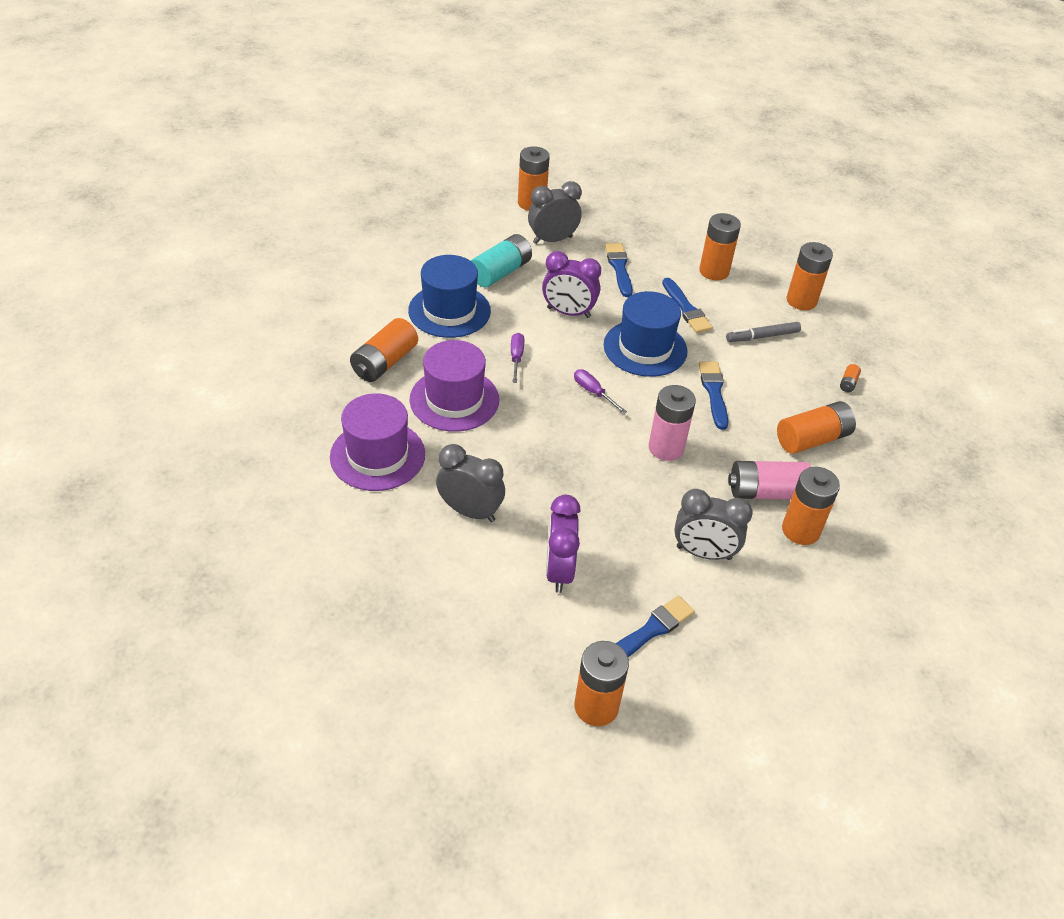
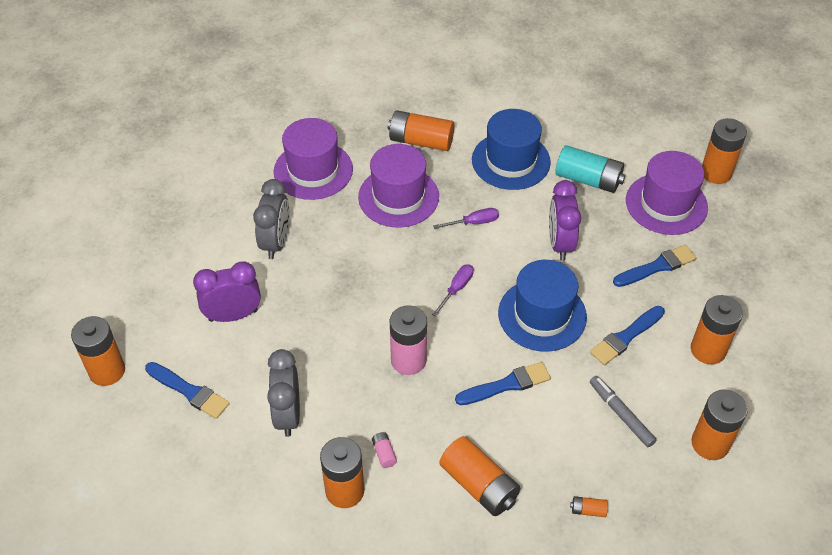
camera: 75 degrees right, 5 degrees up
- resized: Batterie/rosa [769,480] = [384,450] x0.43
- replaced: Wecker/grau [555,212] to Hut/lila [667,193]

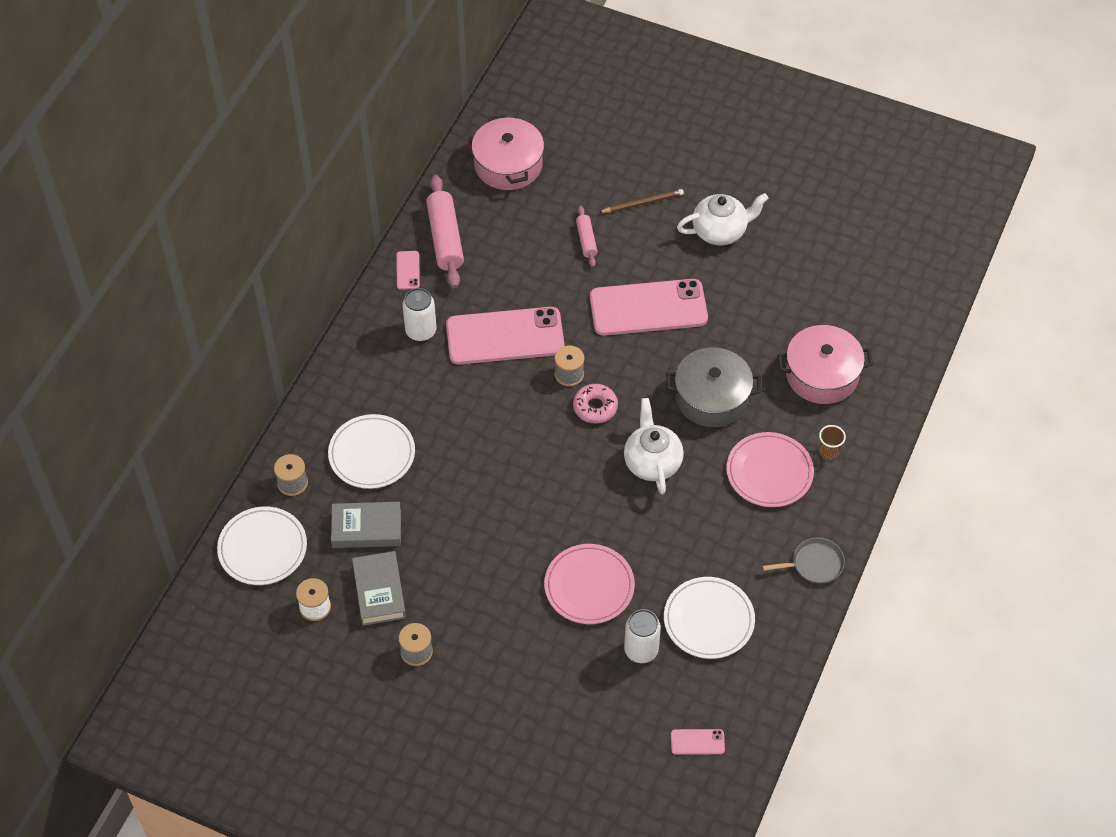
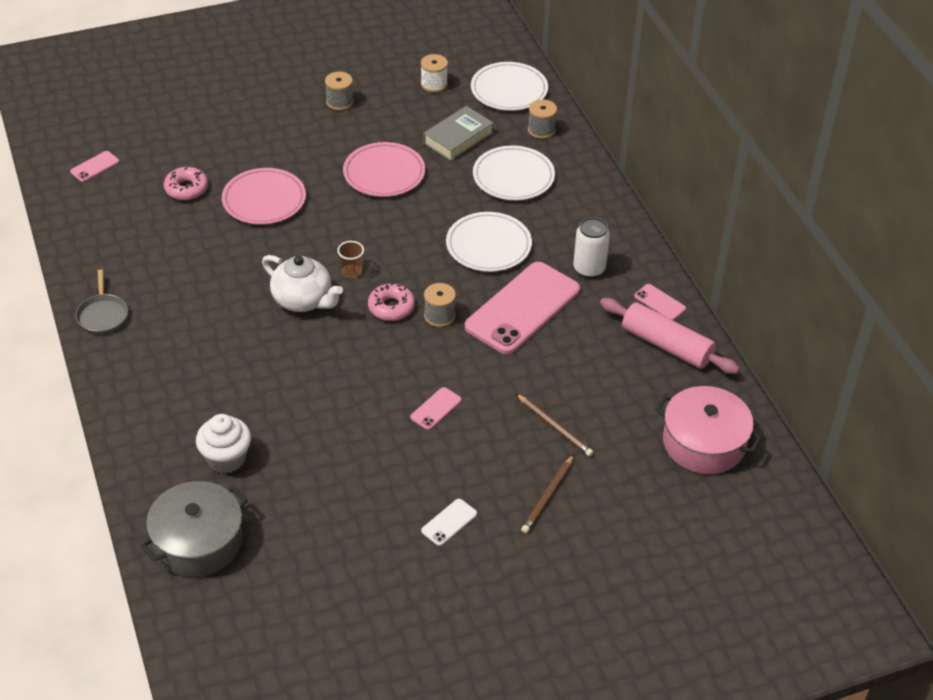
camera: 135 degrees right, 10 degrees down
- turned: Pfanne/grau [803,561] = [102,301] 45 degrees counterclockwise
- moved: Kochtopf/grau [713,387] to [194,529]
- replaced: Dose/weiß [642,636] to Donut/rosa [186,183]
- replaced: Kochtopf/rosa [825,364] to Muffin/weiß [223,444]
- moved: Becher/braun [832,442] to [350,259]
- moved: Teller/rosa [770,469] to [384,169]
- resized: Handy/rosa [649,307] = [436,408] x0.41
- replaced: Teekanne/weiß [723,219] to Handy/weiß [449,522]
- moved: Teller/weiß [709,618] to [489,242]
- replaced: Nudelholz/rosa [586,236] to Bleistift/braun [555,425]
- removed: Buch/grau [379,588]

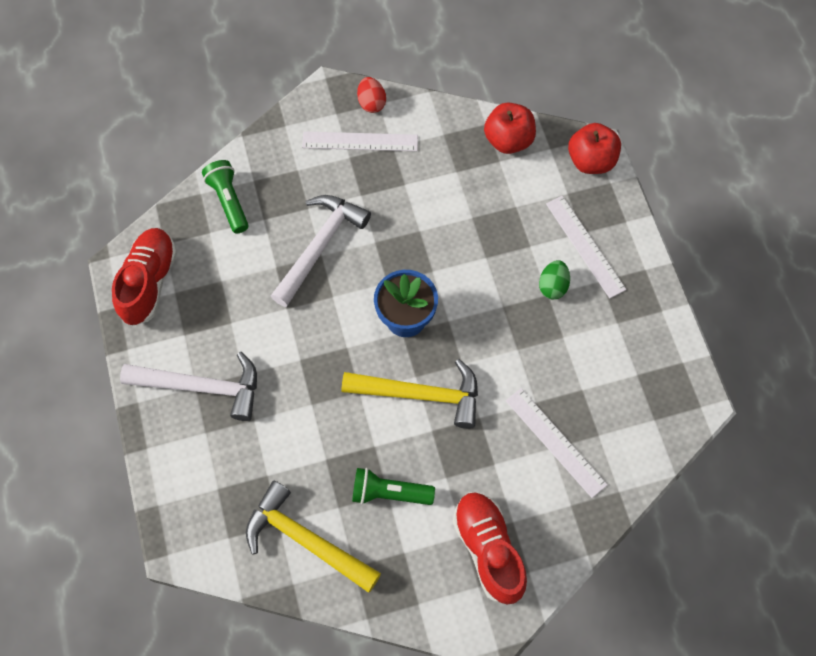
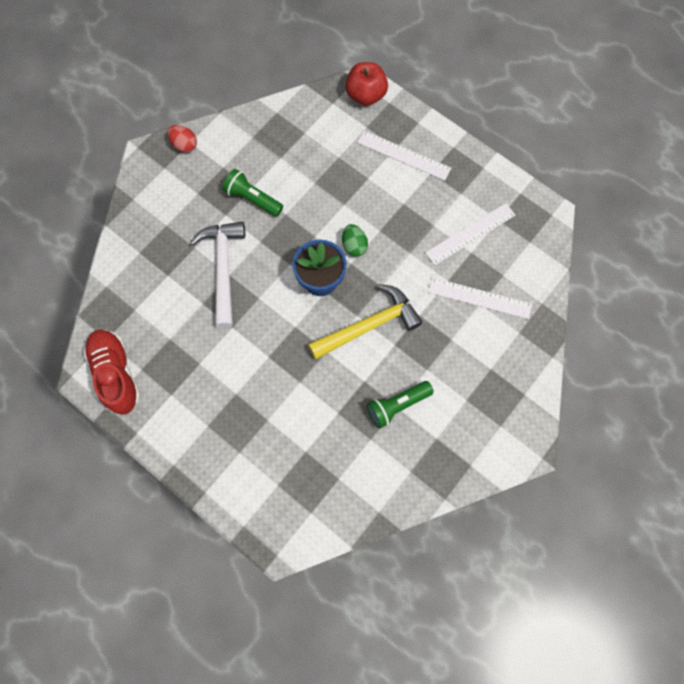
camera: 35 degrees left, 5 degrees up
- moved: Taschenlampe/grün [225,196] to [252,193]
- moved: Ei/grün [554,279] to [355,240]
- moved: Lineal/weiß [360,141] to [470,234]
- removed: Hammer/weiß [188,386]
- removed: Hammer/gelb [313,537]
- removed: Schuh/rot [490,548]
- removed: Apfel/rot [510,128]

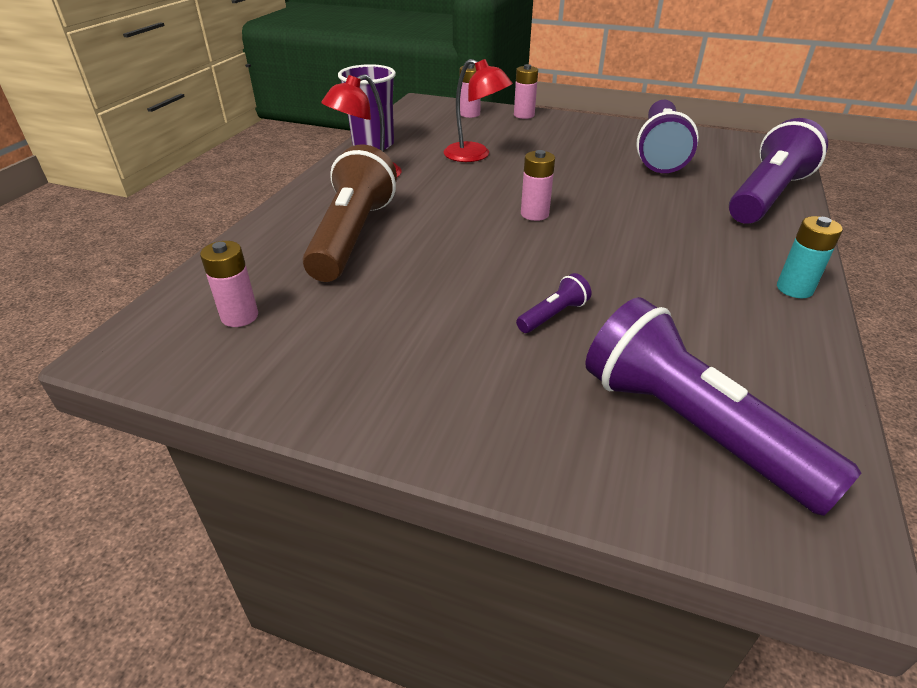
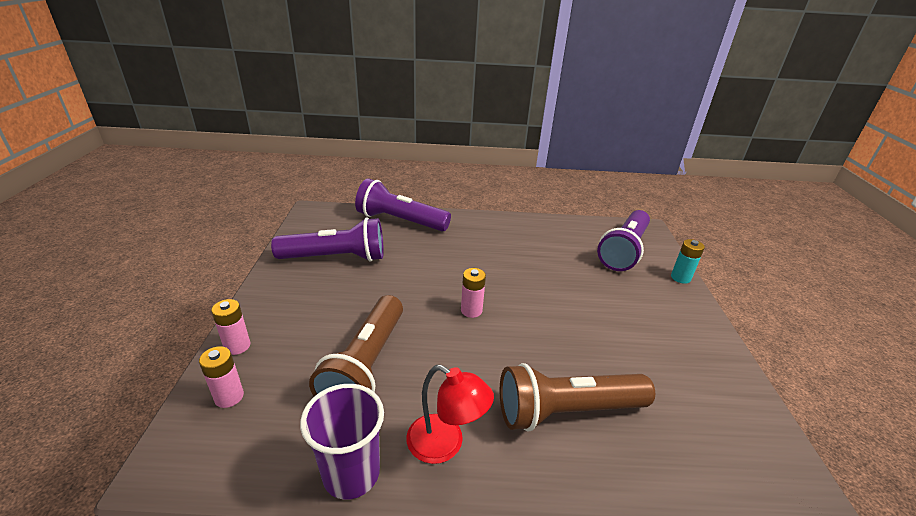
camera: 110 degrees left, 5 degrees down
- replaced: Lampe/rot [478,110] to Taschenlampe/braun [356,345]
- moved: Batterie/türkis [810,257] to [688,261]
- removed: Batterie/rosa [229,284]
- removed: Taschenlampe/lila [553,303]

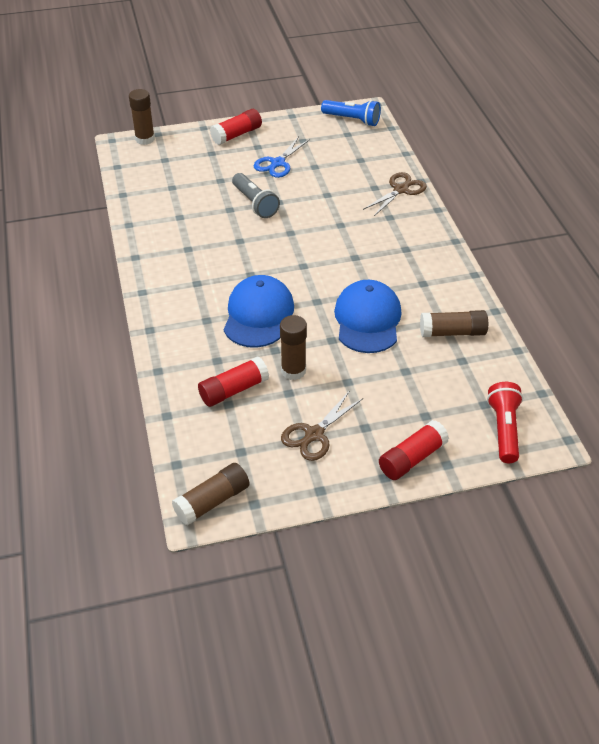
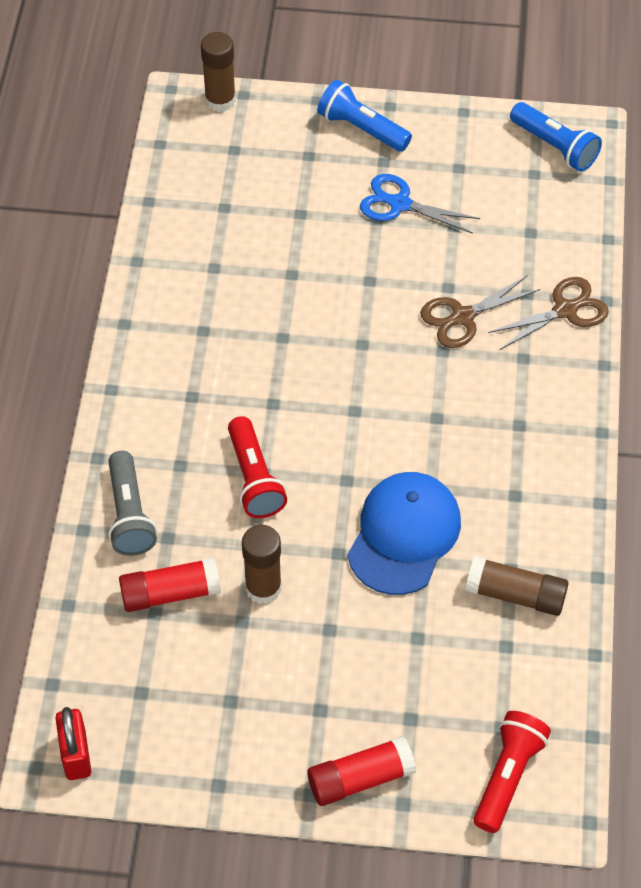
camera: 20 degrees right, 10 degrees up
- replaced: Klebestift/braun [211,494] to Vorhängeschloss/rot [73,743]
- moved: Taschenlampe/grau [256,195] to [132,503]
- replaced: Kappe/blau [259,311] to Taschenlampe/rot [257,467]
- replaced: Klebestift/rot [236,127] to Taschenlampe/blau [364,115]
- turned: Schere/blau [282,157] = [420,204] 60 degrees clockwise
- moved: Schere/braun [322,426] to [480,311]

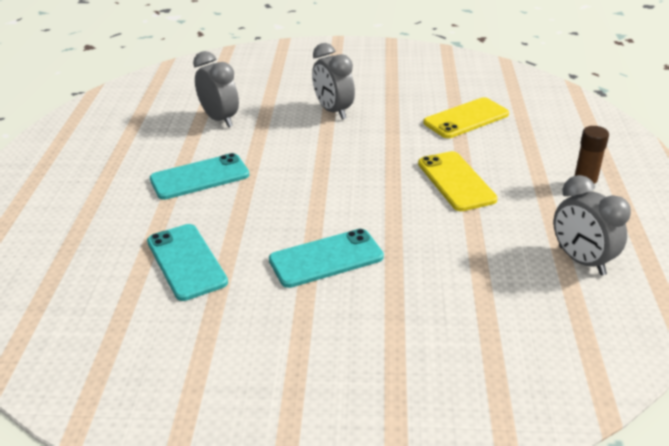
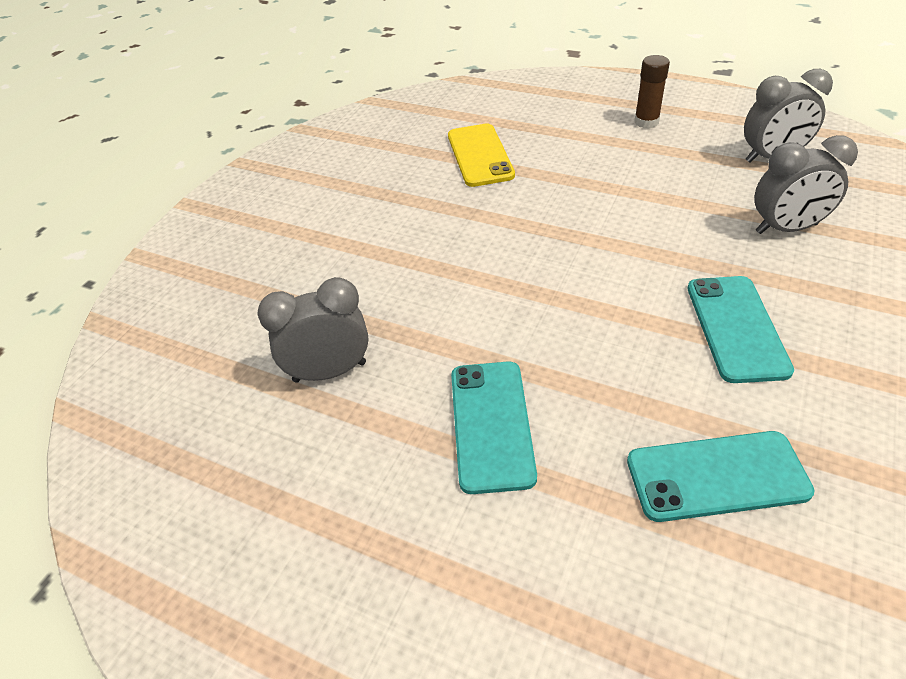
camera: 65 degrees left, 10 degrees up
- moved: Wecker/grau [333,81] to [806,184]
- removed: Handy/gelb [458,181]

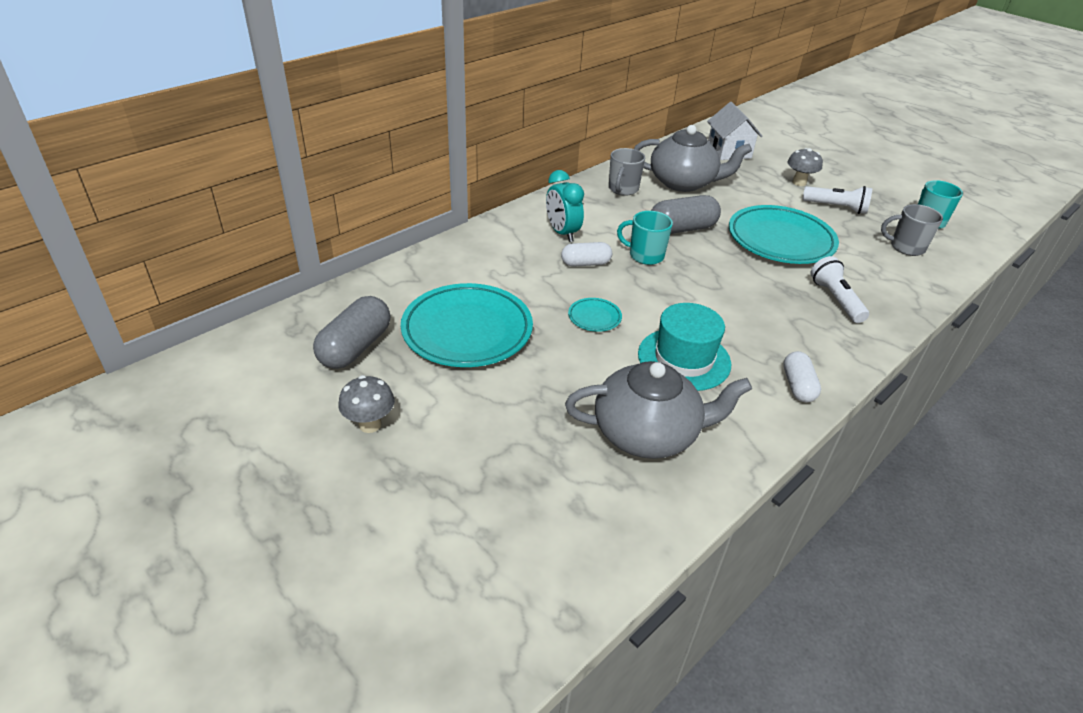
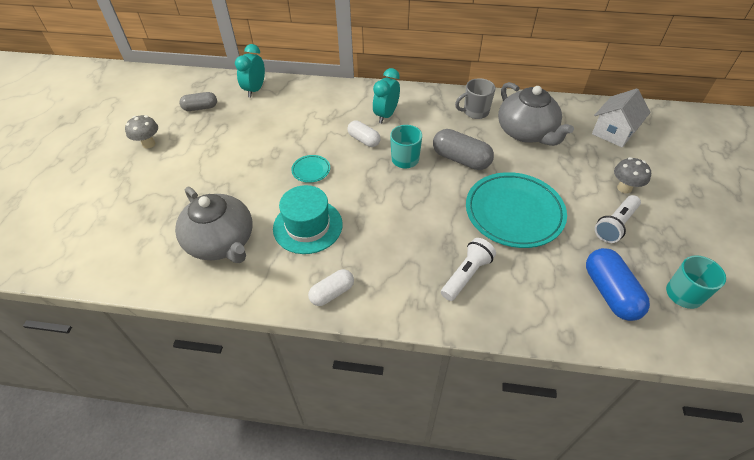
camera: 55 degrees right, 10 degrees up
- resized: Kapsel/grau [351,332] = [198,101] x0.64
- added: Wecker/türkis [250,71]
- replaced: Tasse/grau [912,230] to Kapsel/blau [618,284]
- turned: Taschenlampe/weiß [837,200] = [618,219] 60 degrees clockwise
- removed: Teller/türkis [467,325]

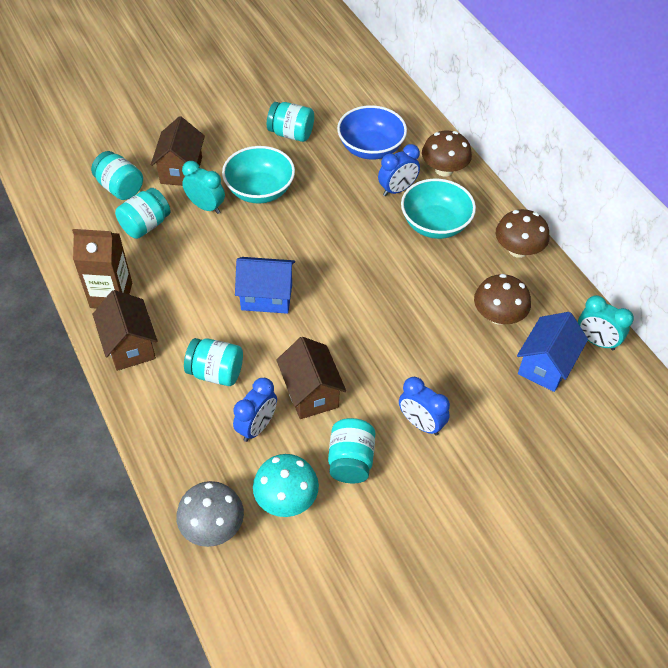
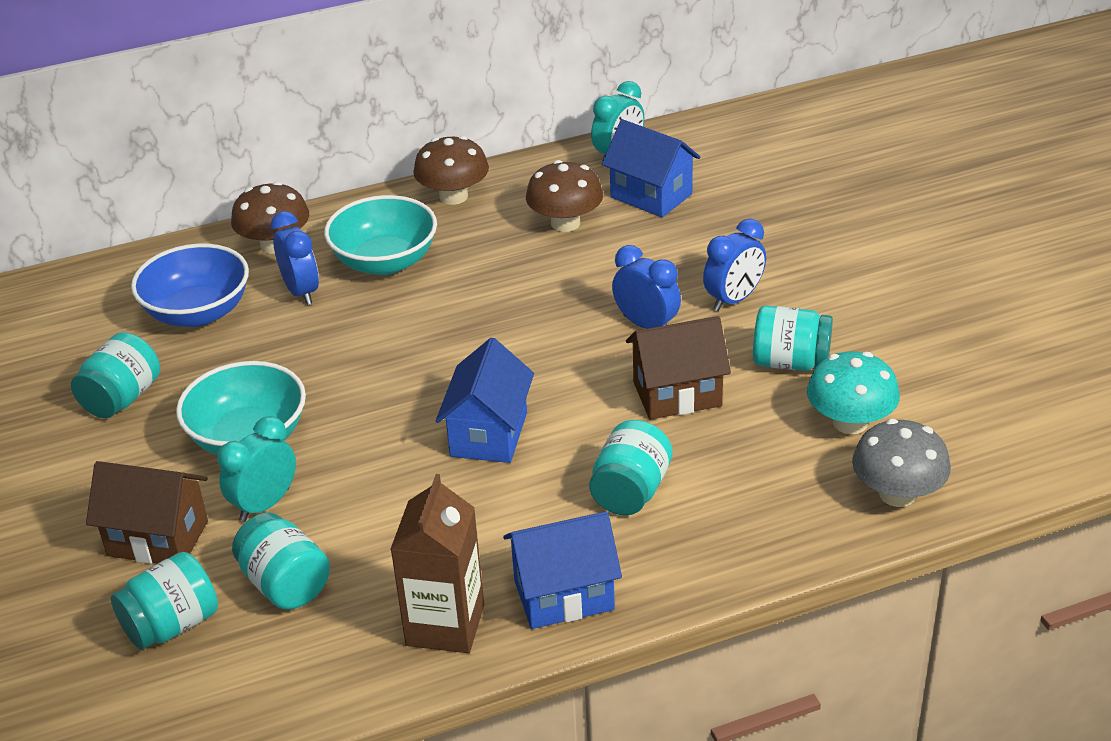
camera: 80 degrees left, 15 degrees down
- recoloured: Haus/braun [125,330] to Haus/blau [562,570]
- moved: Wecker/blau [255,410] to [646,287]

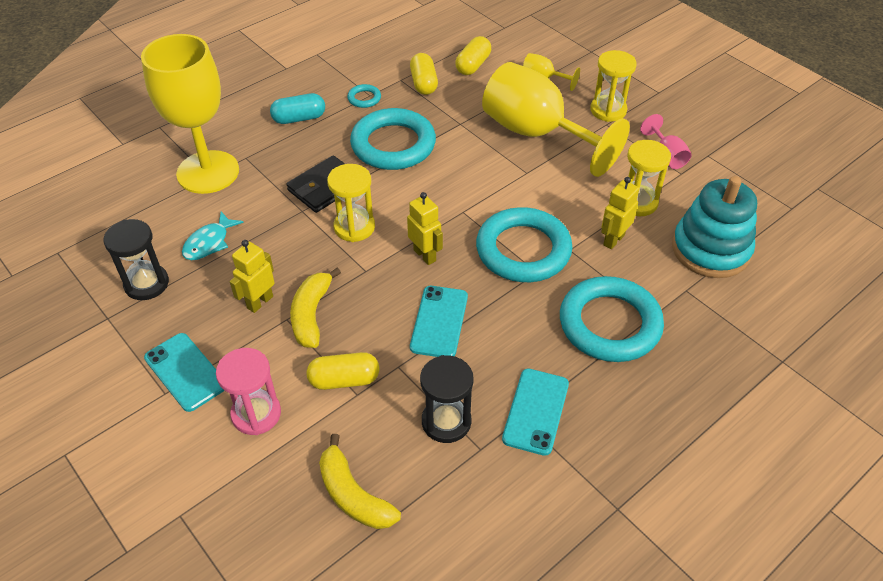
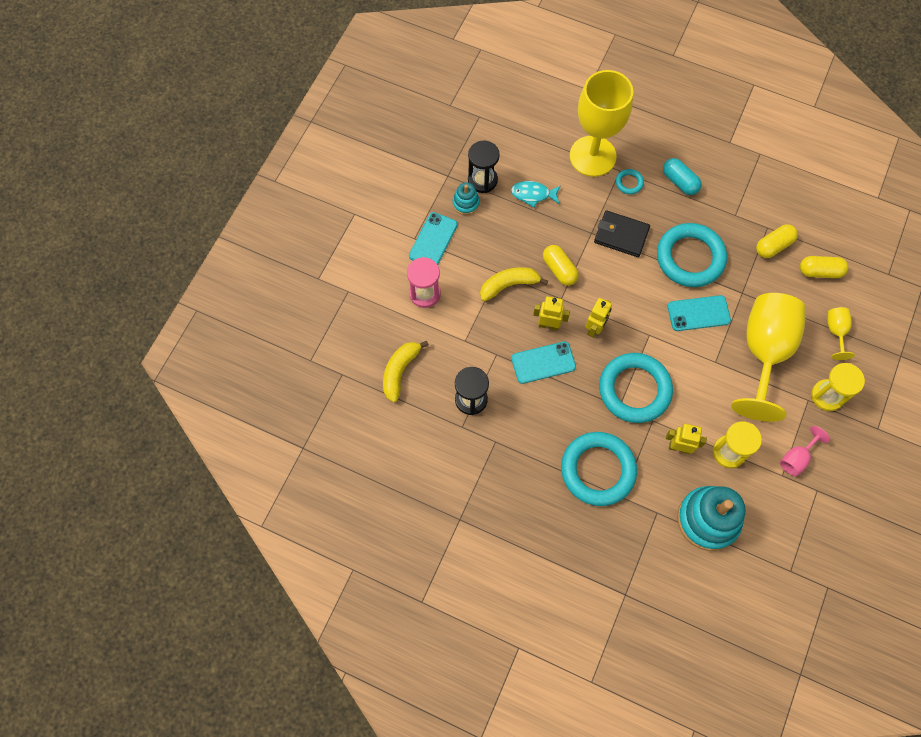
camera: 65 degrees right, 20 degrees up
- added: Stapelspielzeug/türkis [466,198]
- moved: Roboter/gelb [252,276] to [551,313]
- moved: Kapsel/gelb [343,371] to [561,265]
- moved: Ring/türkis [364,96] to [630,181]
- moved: Handy/türkis [535,412] to [699,313]
- removed: Sanduhr/gelb [351,203]

